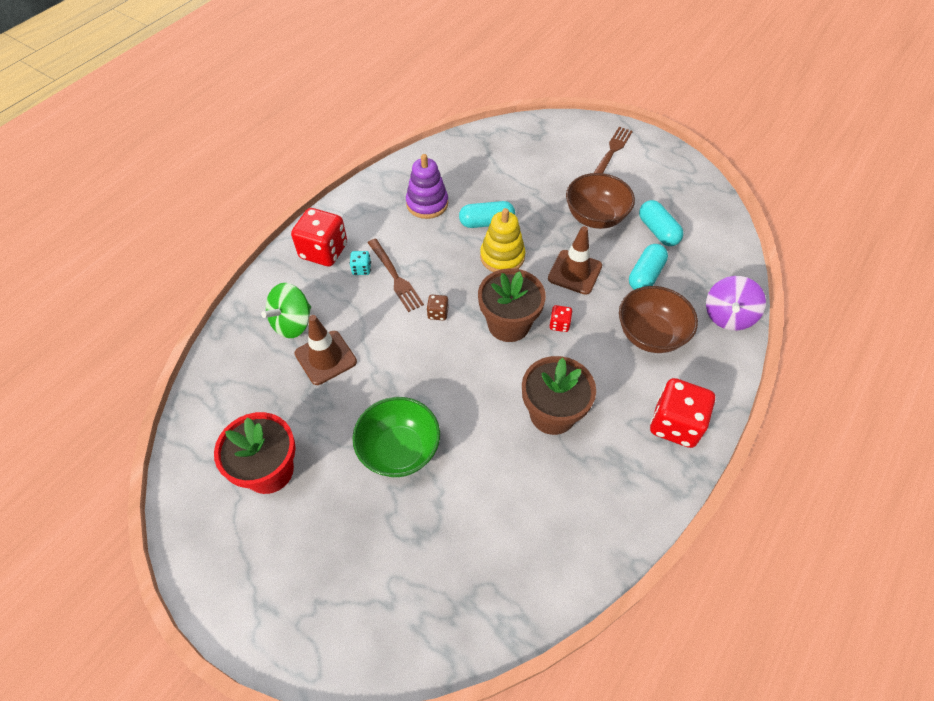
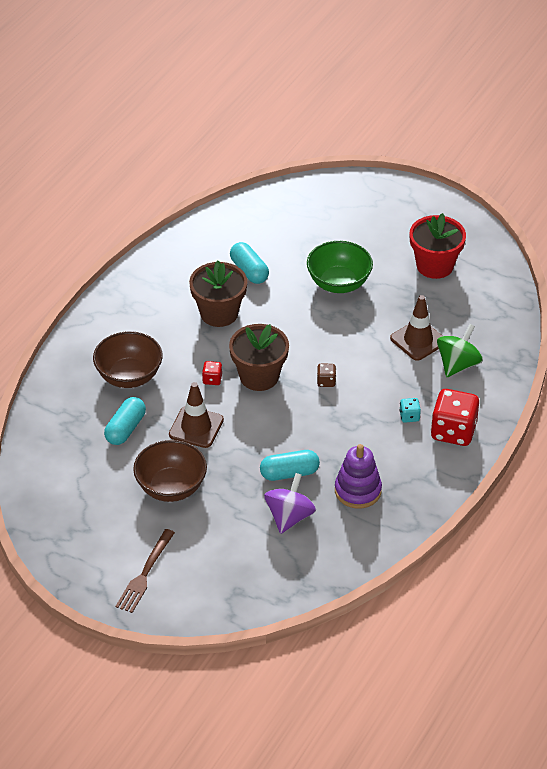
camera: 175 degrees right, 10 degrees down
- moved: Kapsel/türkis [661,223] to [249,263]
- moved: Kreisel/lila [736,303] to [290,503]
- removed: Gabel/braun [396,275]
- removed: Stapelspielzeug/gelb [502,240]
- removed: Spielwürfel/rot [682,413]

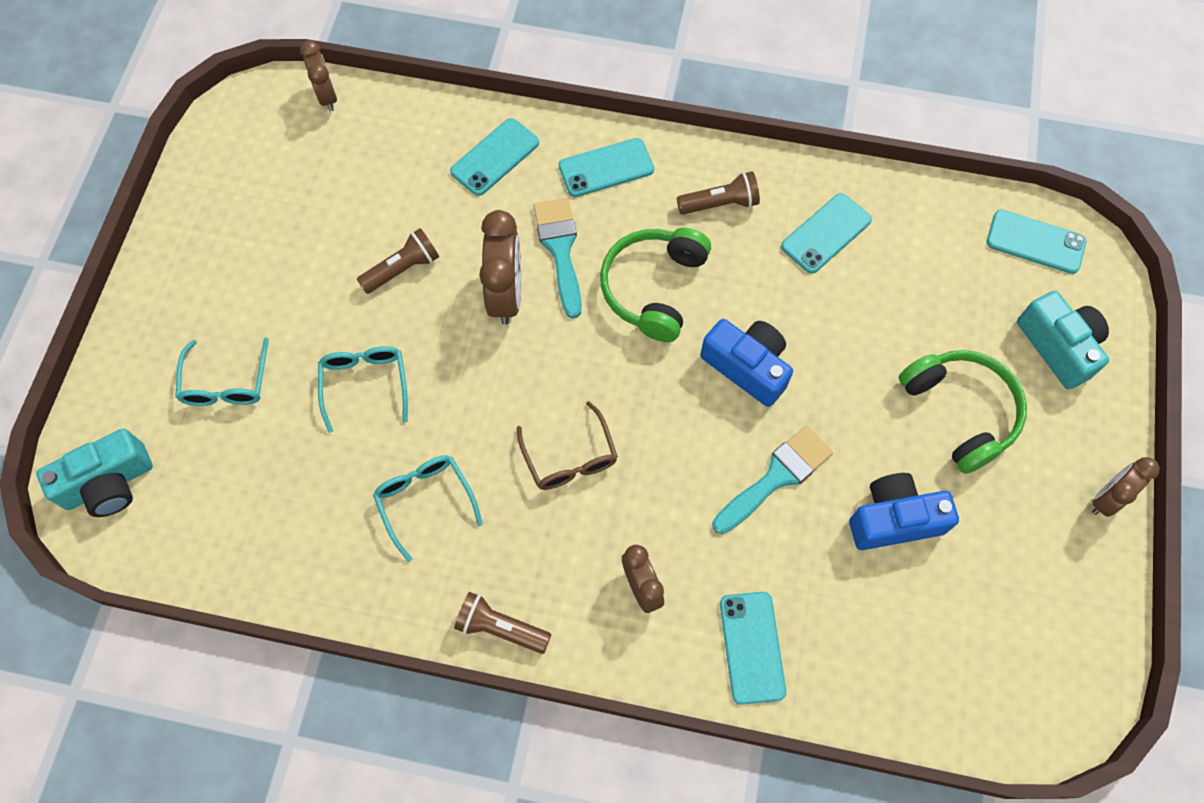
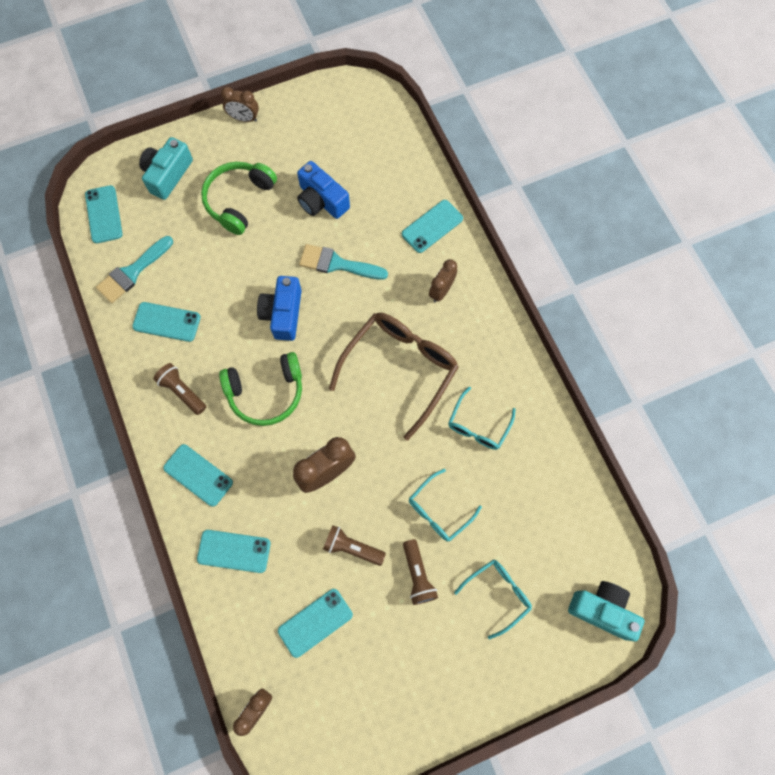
camera: 125 degrees left, 5 degrees up
- moved: Pinsel/türkis [557,258] to [134,269]
- added: Handy/türkis [315,623]
- resized: Brille/braun [567,445] = [394,376] x1.84
- moved: Taschenlampe/braun [502,623] to [420,572]

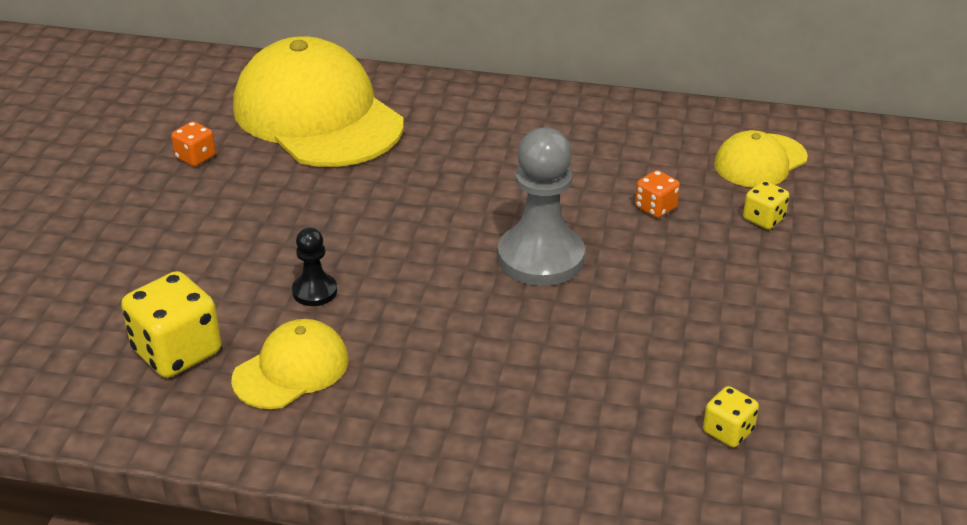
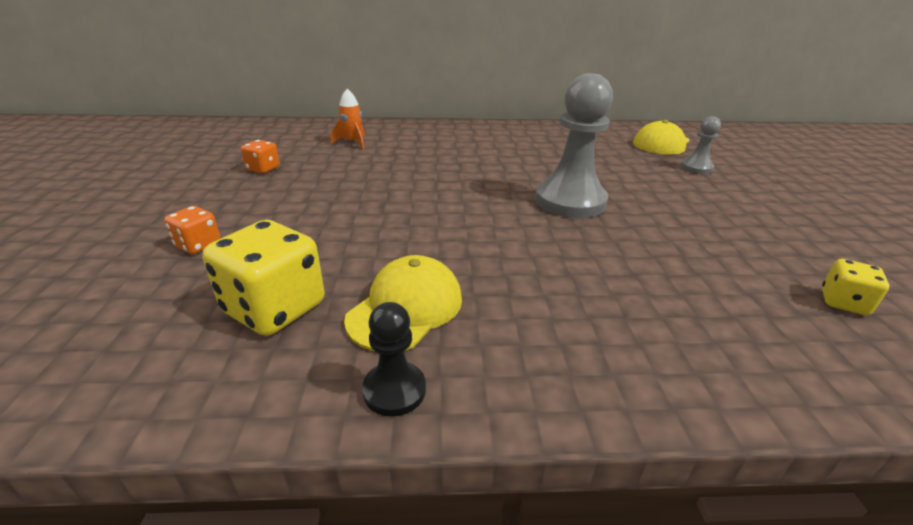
camera: 15 degrees left, 5 degrees down
- moved: Spielwürfel/orange [657,194] to [192,230]
- replaced: Kappe/gelb [318,101] to Rakete/orange [348,119]
- moved: Bauer/schwarz [314,267] to [394,359]
- replaced: Spielwürfel/gelb [766,205] to Bauer/grau [701,145]

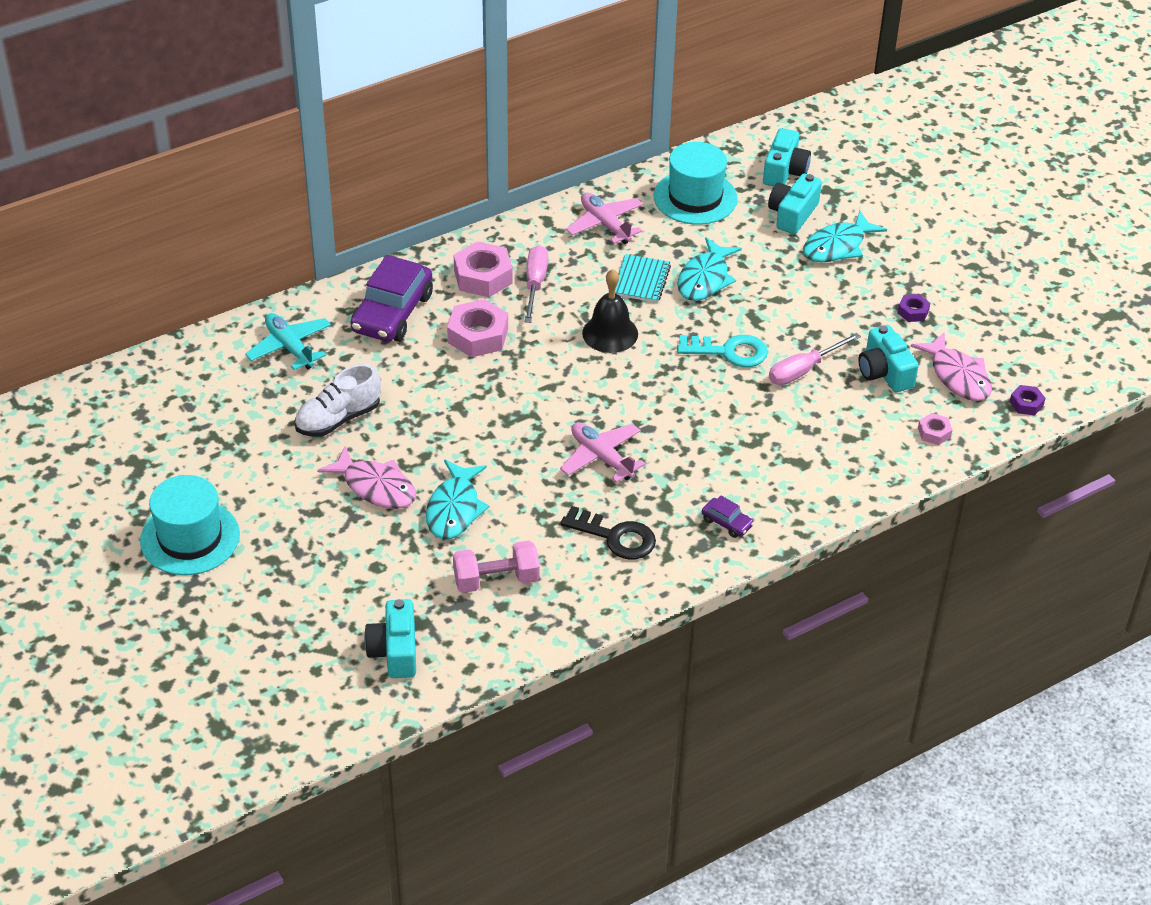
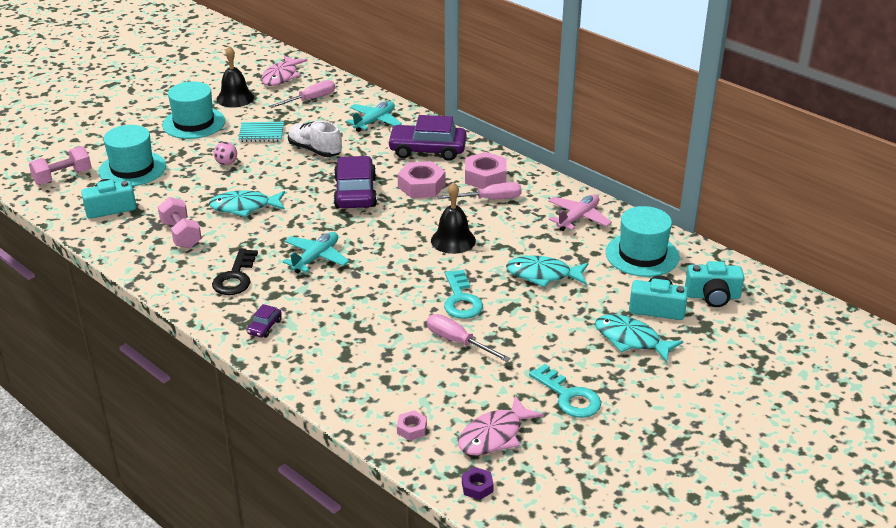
camera: 75 degrees right, 10 degrees down
- added: Hantel/rosa [60,165]
- added: Hut/türkis [132,155]
- added: Ball/rosa [225,153]
- added: Glocke/schwarz [235,77]
- moved: Notizbuch/türkis [643,278] to [261,132]
- moved: Fisch/rosa [366,477] to [284,70]
- added: Schraubenzieher/rosa [302,94]
- recoloured: Flugzeug/rosa [602,452] to Flugzeug/türkis [315,253]
- added: Auto/lila [355,182]
- replaced: Sechskantmutter/lila [913,308] to Schlüssel/türkis [565,391]
- removed: Kamera/türkis [888,358]

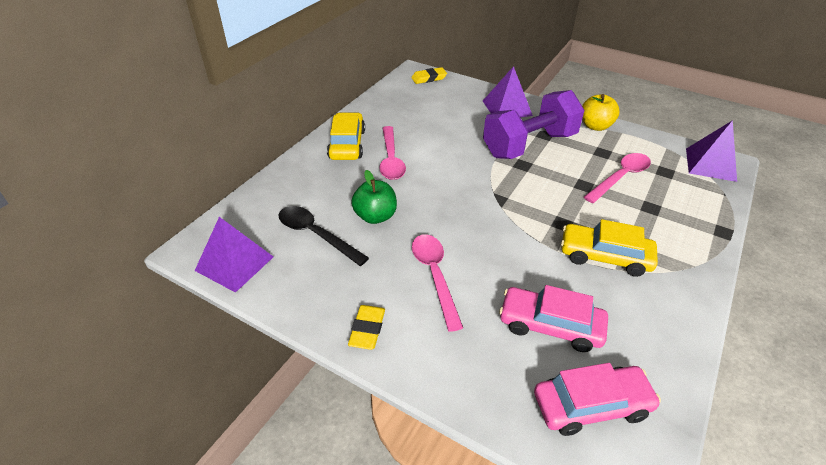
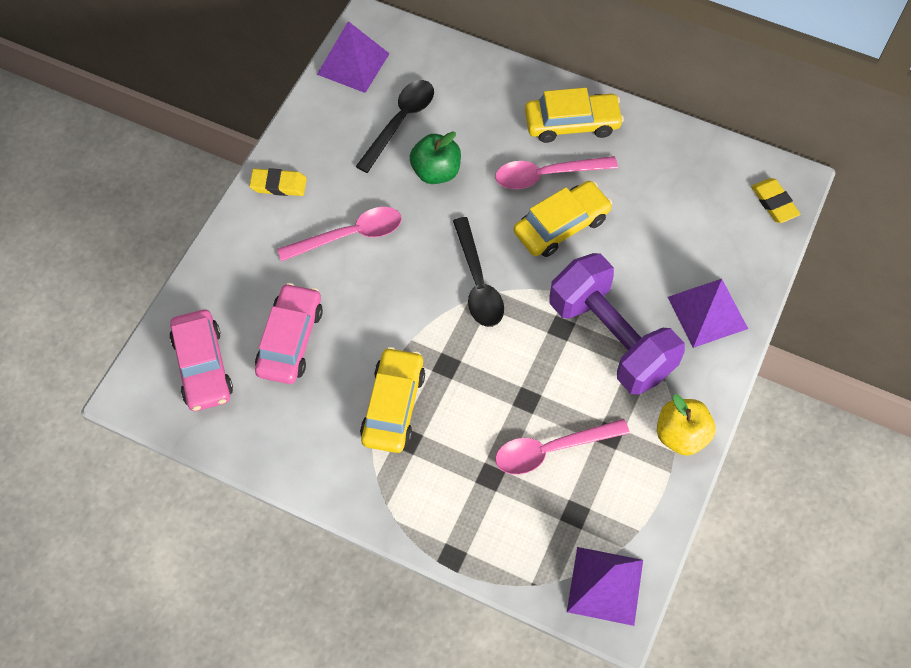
camera: 85 degrees right, 20 degrees up
- added: Löffel/schwarz [478,272]
- turned: Löffel/rosa [617,178] = [562,447] 120 degrees clockwise
- added: Auto/gelb [563,219]

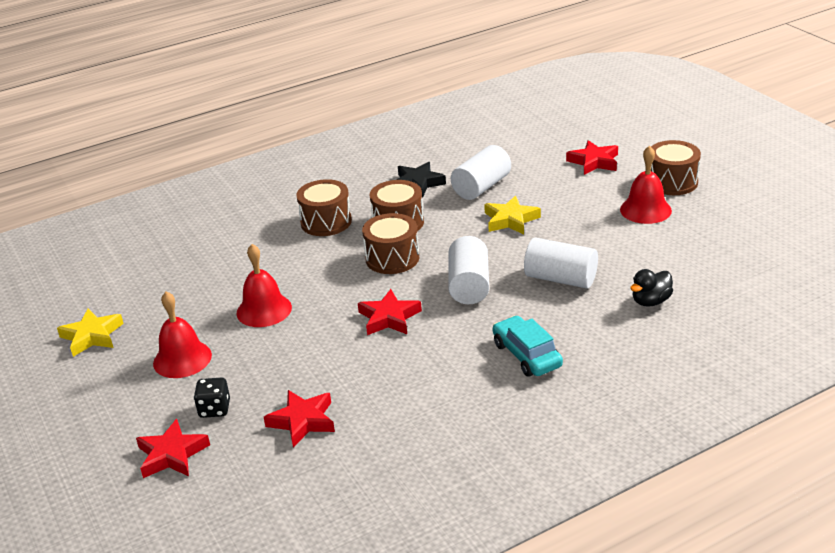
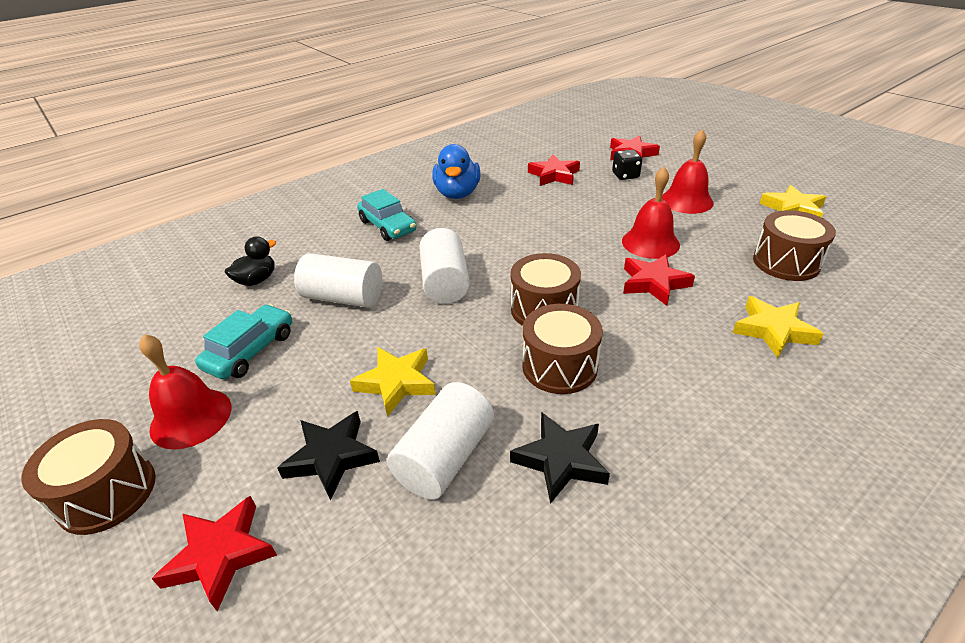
camera: 170 degrees right, 5 degrees up
- added: Auto/türkis [243,341]
- added: Stern/schwarz [328,455]
- added: Ente/blau [456,171]
- moved: Stern/rot [390,312] to [659,280]
- added: Stern/gelb [778,327]
- moved: Trommel/braun [324,207] to [794,245]

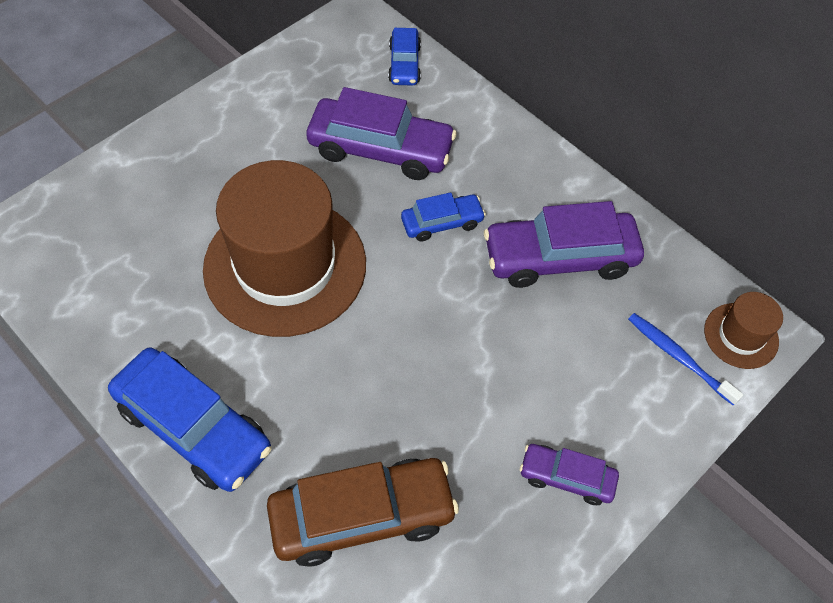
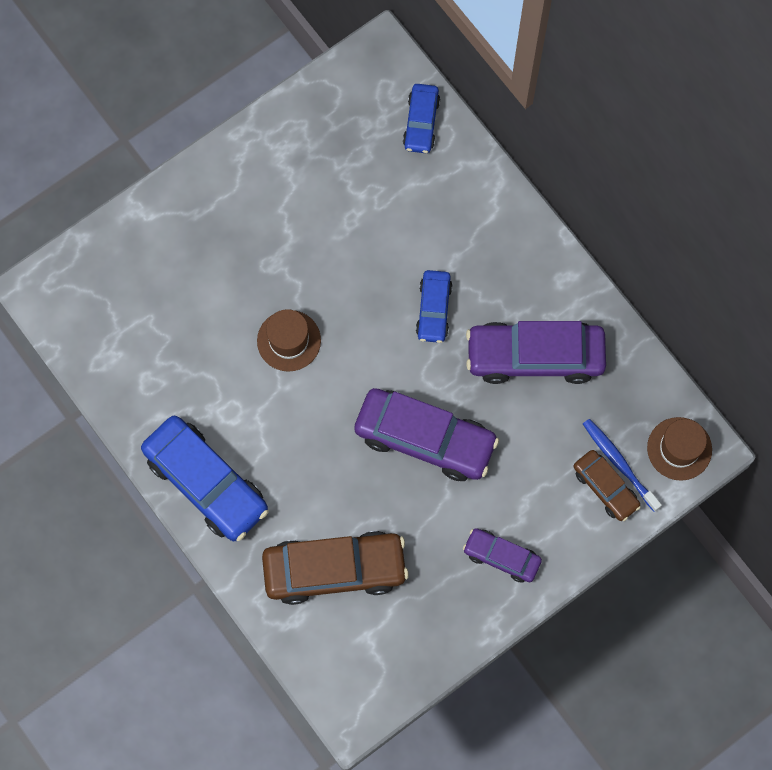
camera: 10 degrees right, 15 degrees up
- resized: Hut/braun [284,248] = [289,340] x0.45
- moved: Auto/lila [381,133] to [426,434]
- turned: Auto/blau [443,217] = [434,306] 105 degrees clockwise
- added: Auto/braun [607,485]

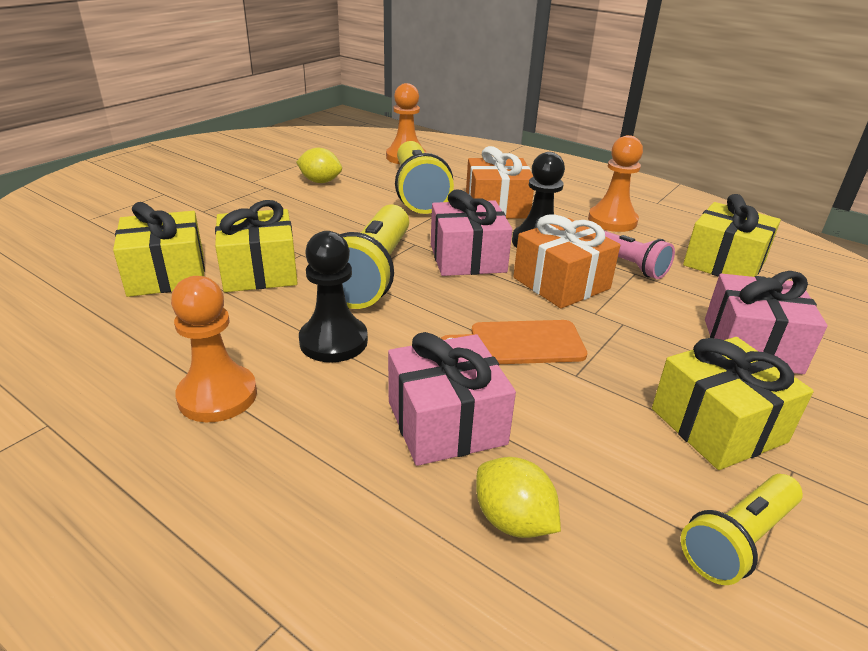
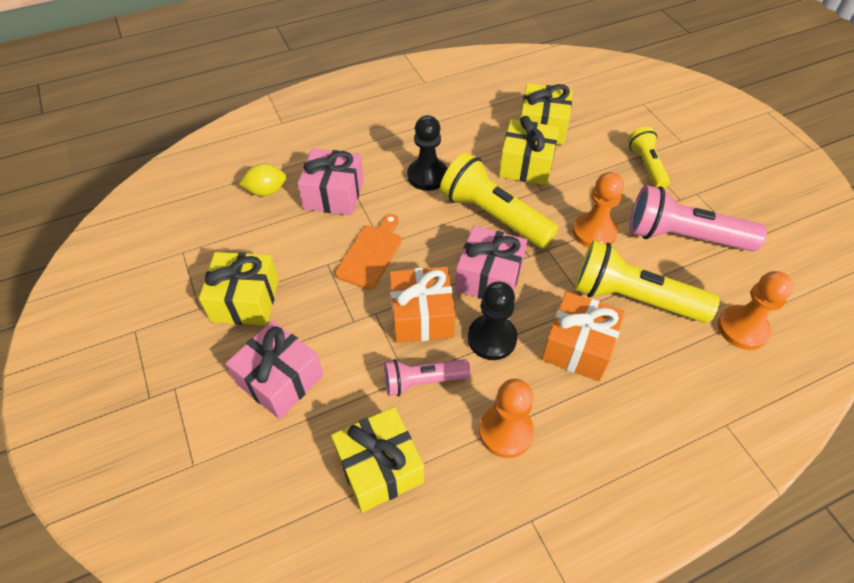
camera: 120 degrees right, 20 degrees up
- moved: Bauer/orange [214,349] to [598,210]
- moved: Taschenlampe/gelb [742,529] to [649,157]
- replaced: Zitrone/gelb [319,165] to Taschenlampe/rosa [698,218]

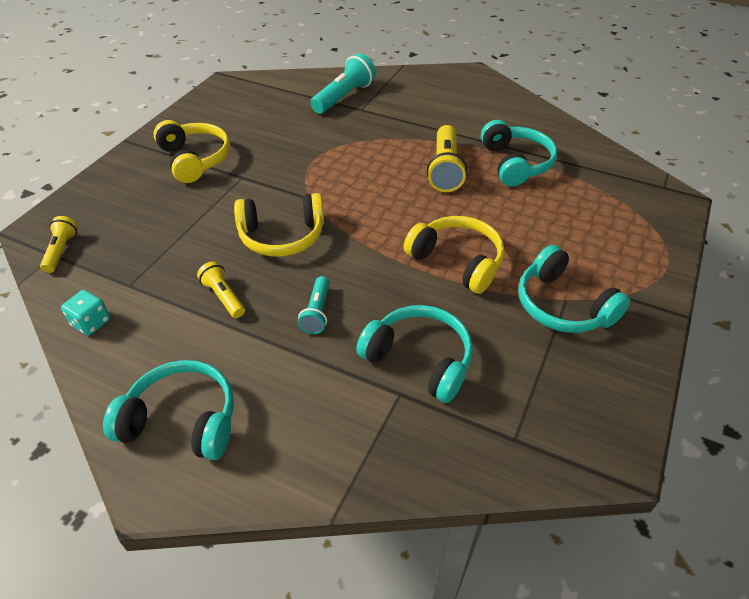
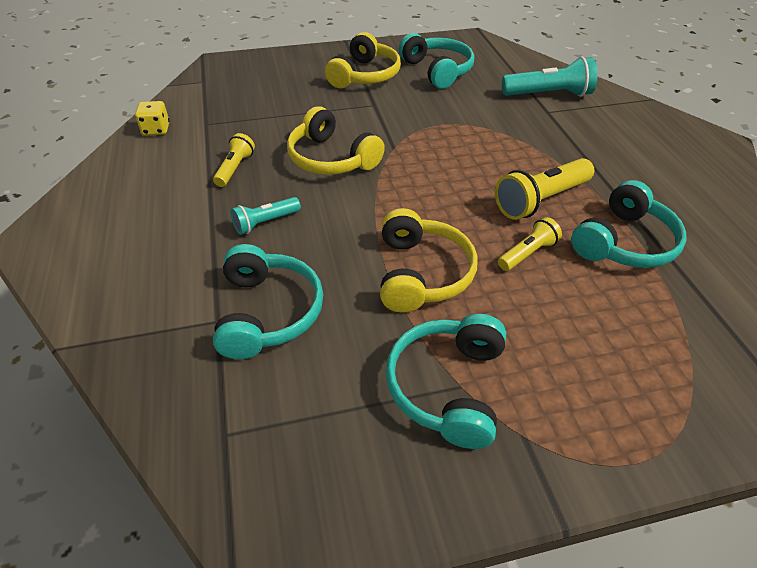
camera: 50 degrees right, 0 degrees up
- recoloured: Spielwürfel/türkis [85,313] to Spielwürfel/gelb [152,118]
- moved: Kopfhörer/türkis [168,410] to [436,61]
- moved: Taschenlampe/gelb [59,244] to [530,244]

